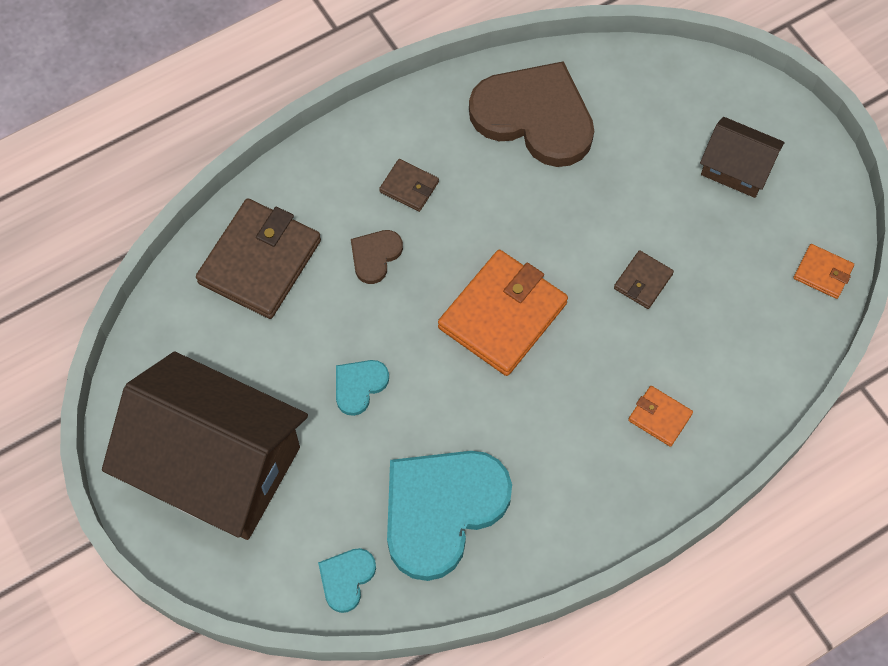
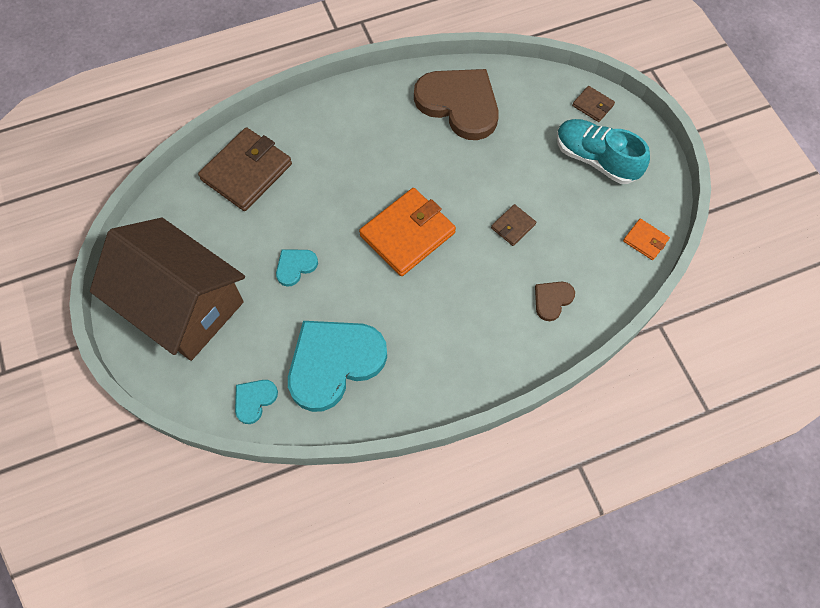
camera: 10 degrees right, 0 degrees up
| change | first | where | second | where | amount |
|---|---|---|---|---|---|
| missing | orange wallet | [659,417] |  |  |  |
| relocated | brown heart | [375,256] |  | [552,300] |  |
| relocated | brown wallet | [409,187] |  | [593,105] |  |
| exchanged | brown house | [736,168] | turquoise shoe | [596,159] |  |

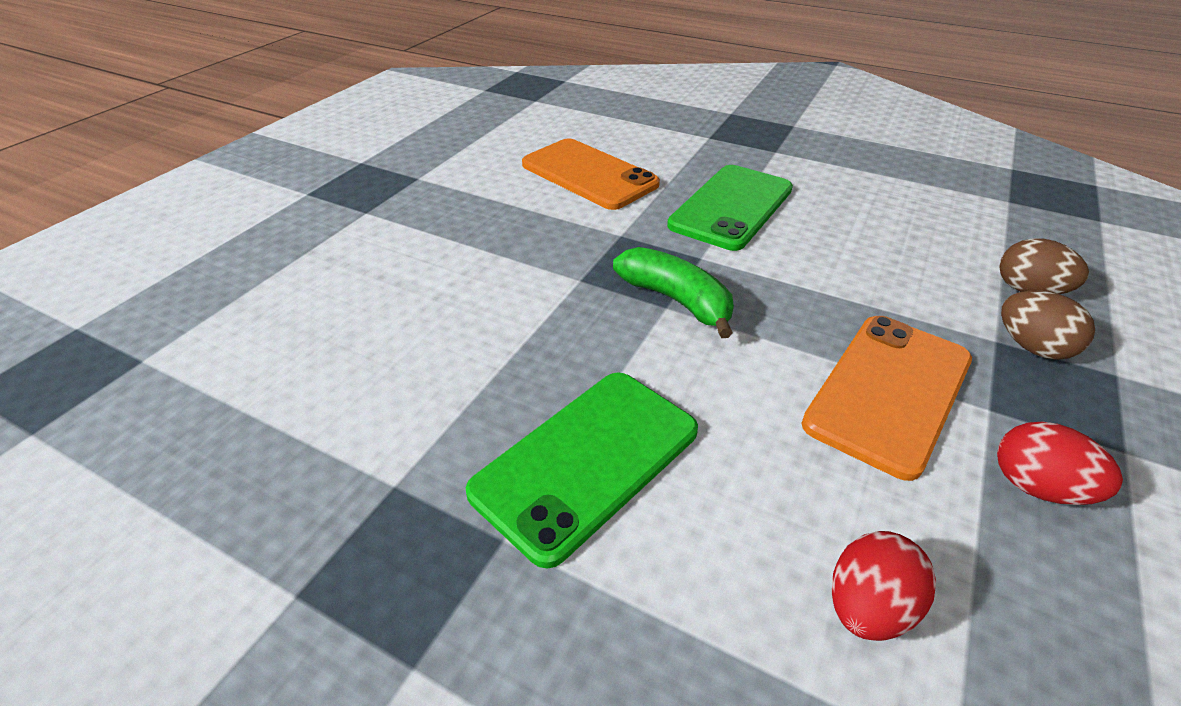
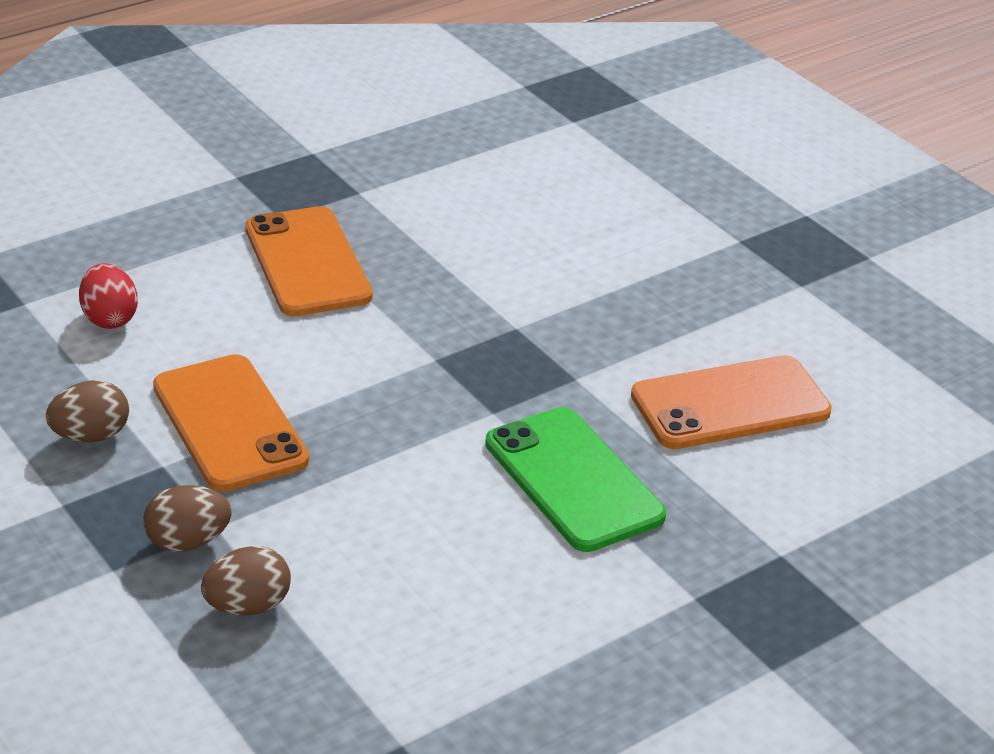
camera: 115 degrees right, 5 degrees down
| change | first | where | second | where | amount |
|---|---|---|---|---|---|
| missing | green banana | [676,300] |  |  |  |
| colour | green phone | [586,460] | orange phone | [307,262] |  |
| colour | red egg | [1037,487] | brown egg | [91,436] |  |

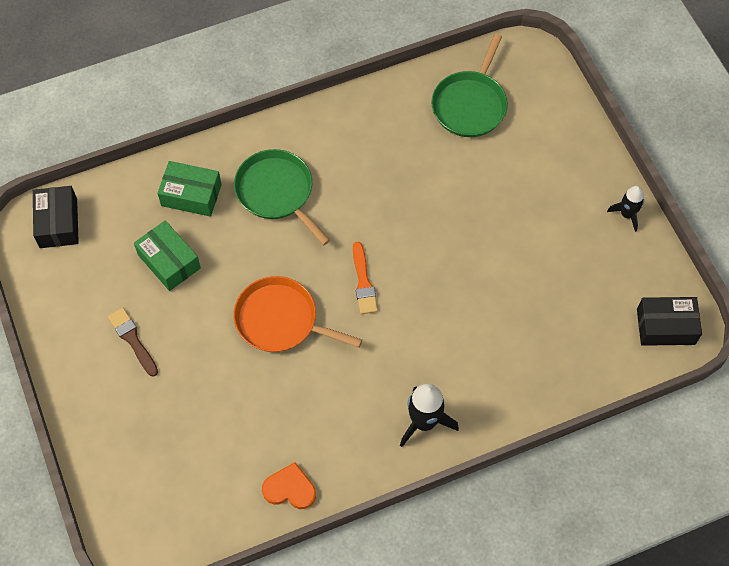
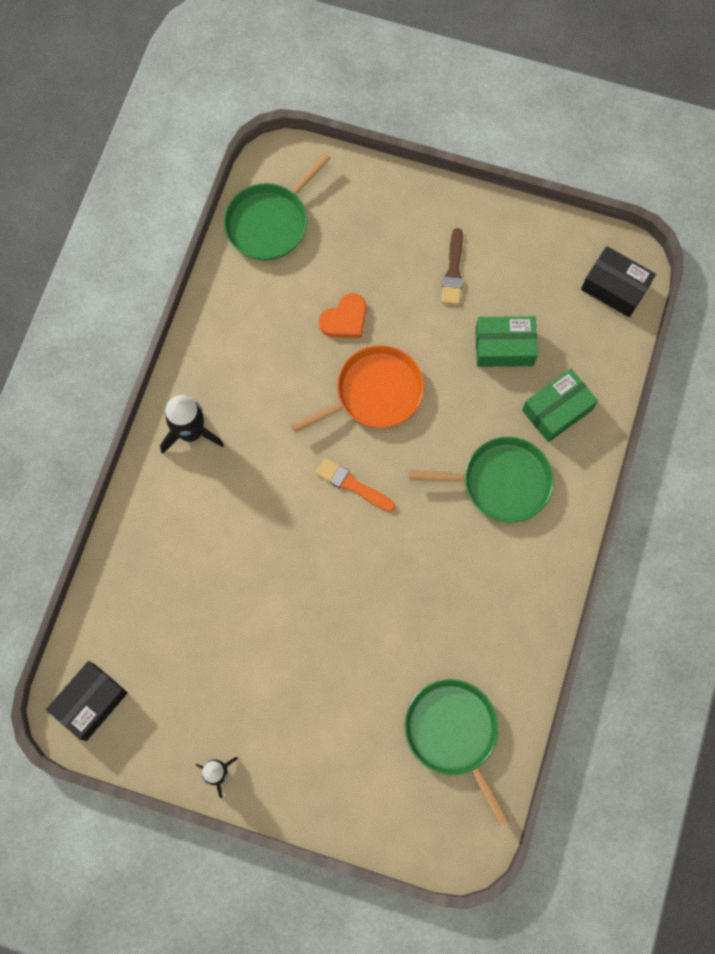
camera: 130 degrees right, 10 degrees up
| change | first | where | second | where | amount |
|---|---|---|---|---|---|
| appeared |  |  | green pan | [270,222] |  |
| relocated | orange heart | [290,489] |  | [345,319] |  |
| spun | brown brush | [132,340] |  | [453,271] | 90 degrees clockwise |

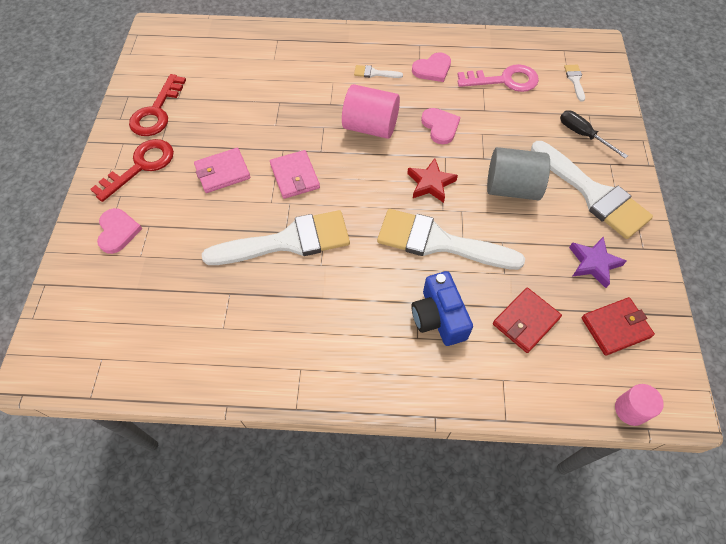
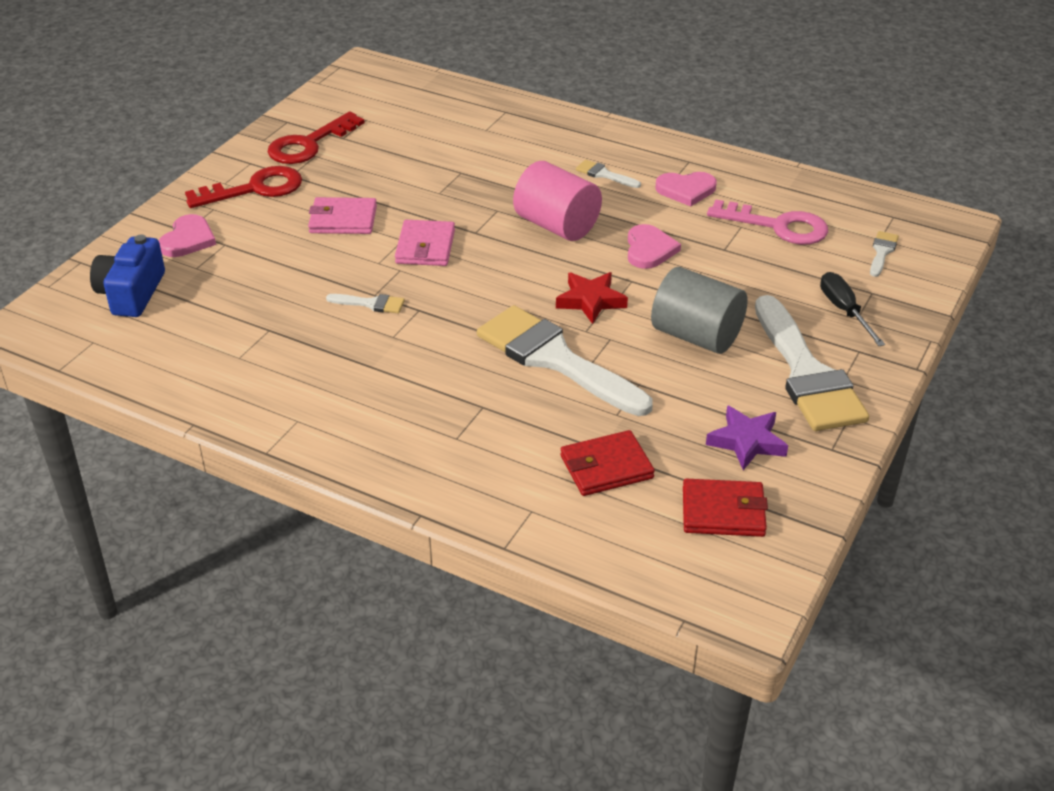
camera: 25 degrees right, 20 degrees down
| change | first | where | second | where | amount |
|---|---|---|---|---|---|
| missing | pink cylinder | [630,409] |  |  |  |
| relocated | blue camera | [439,317] |  | [131,293] |  |
| size | white brush | [288,241] |  | [371,304] | x0.40 |

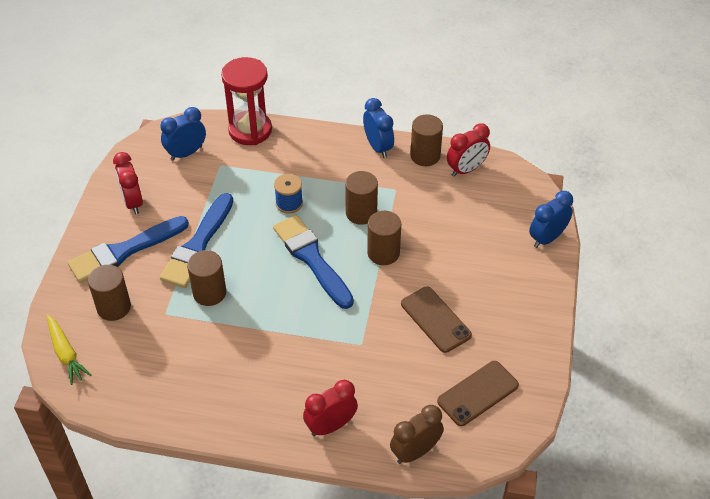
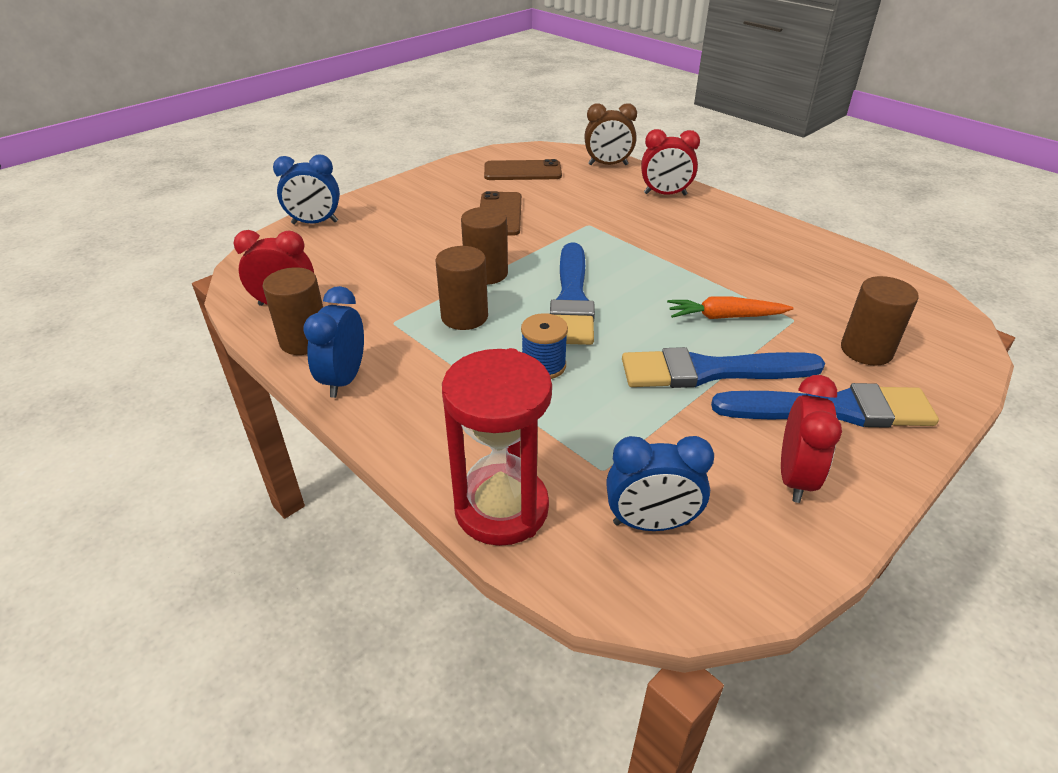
camera: 145 degrees left, 10 degrees down
| change | first | where | second | where | amount |
|---|---|---|---|---|---|
| missing | yellow carrot | [66,353] |  |  |  |
| exchanged | brown cylinder | [209,293] | orange carrot | [725,317] |  |
| spun | blue brush | [198,245] |  | [711,371] | 150 degrees counterclockwise |

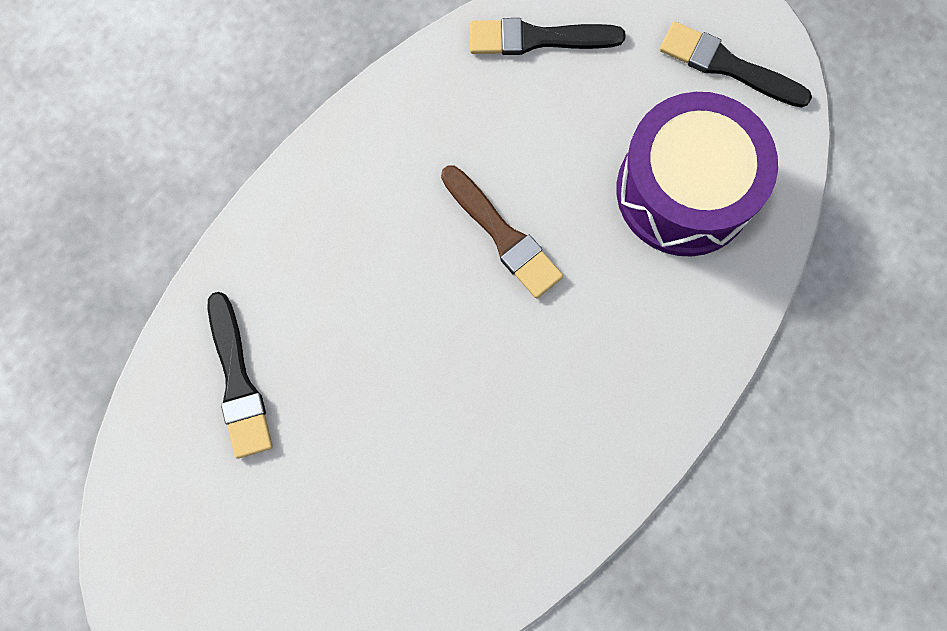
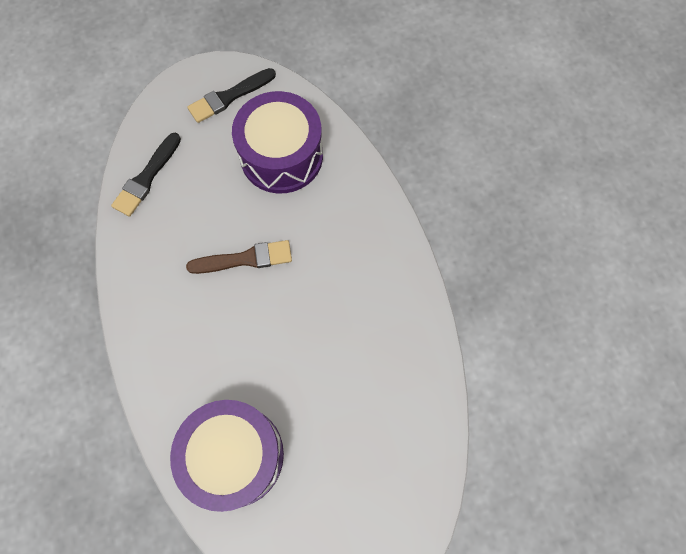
camera: 60 degrees left, 5 degrees down
| change | first | where | second | where | amount |
|---|---|---|---|---|---|
| exchanged | black brush | [238,382] | purple drum | [234,455] |  |

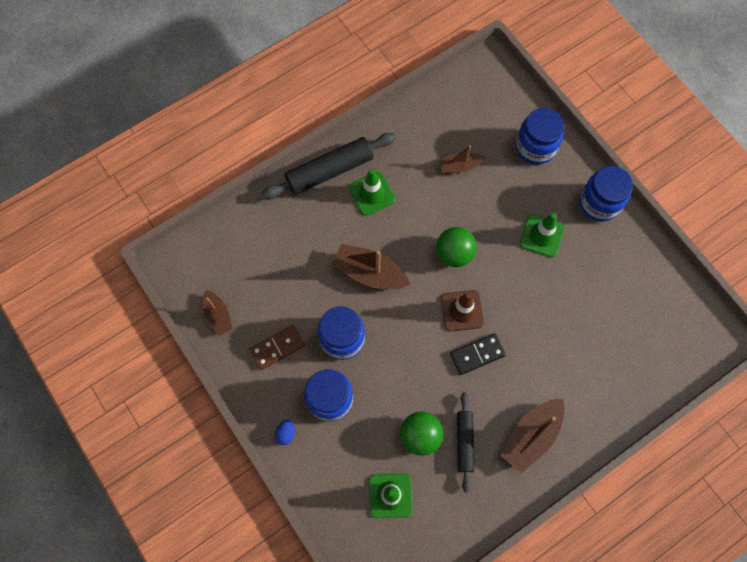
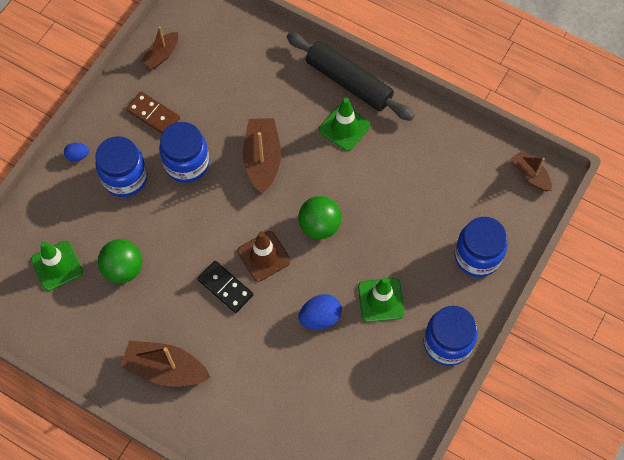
camera: 65 degrees right, 5 degrees down
| change | first | where | second | where | amount |
|---|---|---|---|---|---|
| missing | black rolling pin | [464,442] |  |  |  |
| appeared |  |  | blue egg | [320,317] |  |
| relocated | brown boat | [460,166] |  | [530,175] |  |

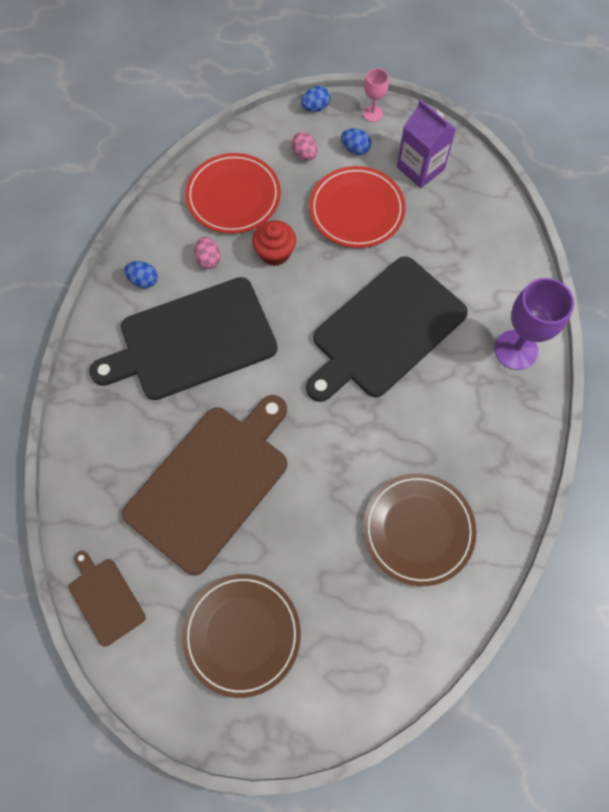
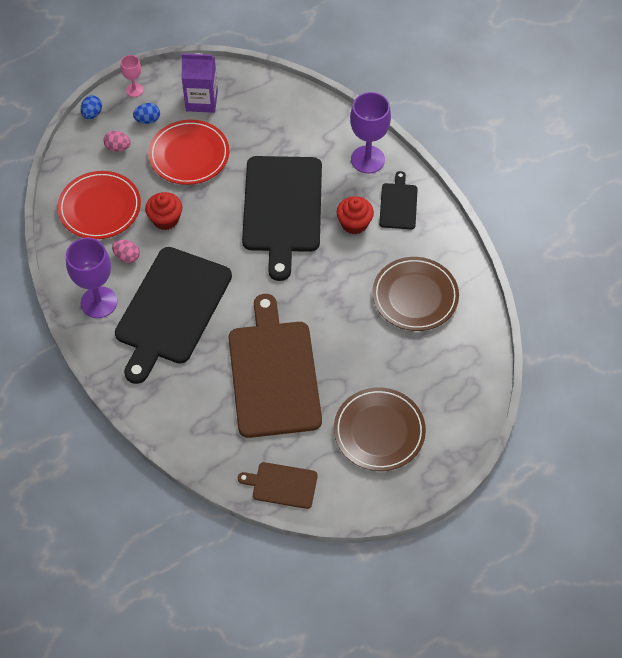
camera: 45 degrees left, 10 degrees down
| change | first | where | second | where | amount |
|---|---|---|---|---|---|
| appeared |  |  | red cupcake | [354,223] |  |
| appeared |  |  | black cutting board | [398,204] |  |
| exchanged | blue egg | [143,280] | purple goblet | [99,302] |  |

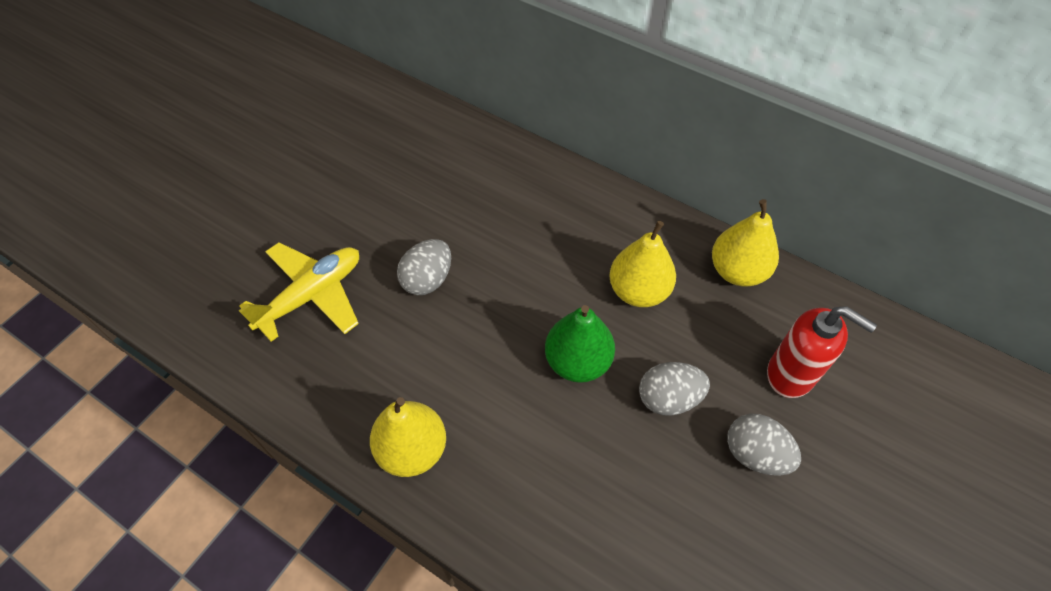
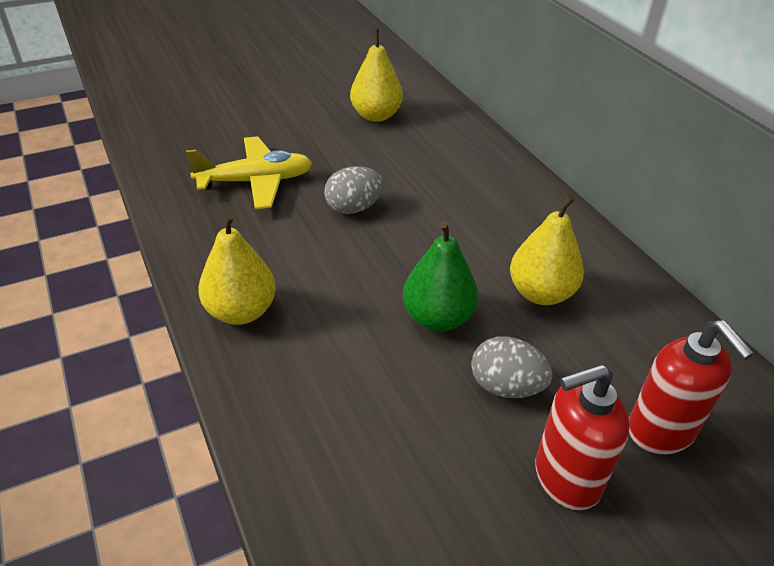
camera: 30 degrees right, 15 degrees down
| change | first | where | second | where | amount |
|---|---|---|---|---|---|
| relocated | yellow pear | [737,271] |  | [376,116] |  |
| exchanged | grey egg | [755,454] | red soap dispenser | [566,478] |  |

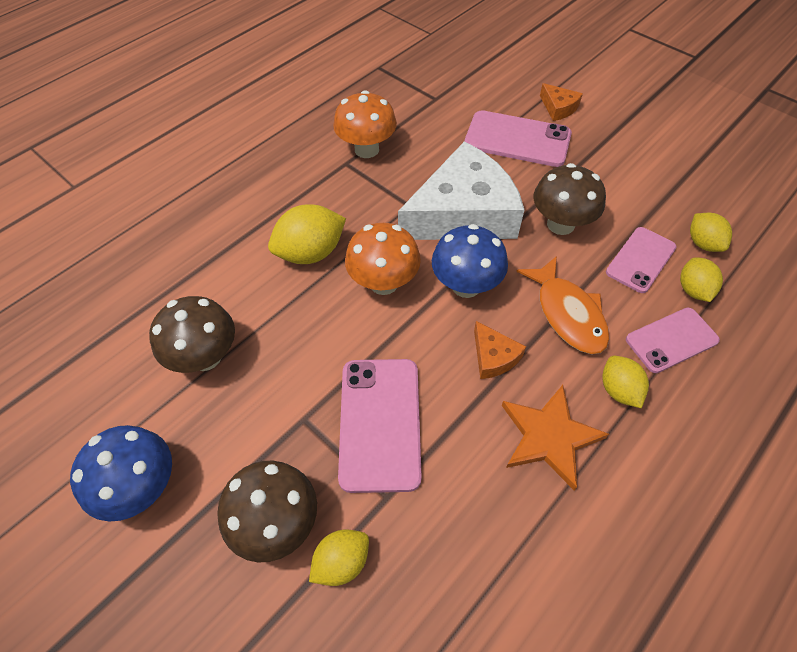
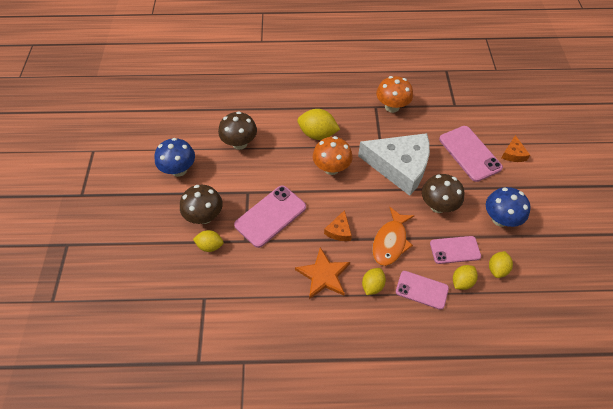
camera: 45 degrees right, 0 degrees up
| change | first | where | second | where | amount |
|---|---|---|---|---|---|
| relocated | blue mushroom | [466,285] |  | [500,219] |  |

